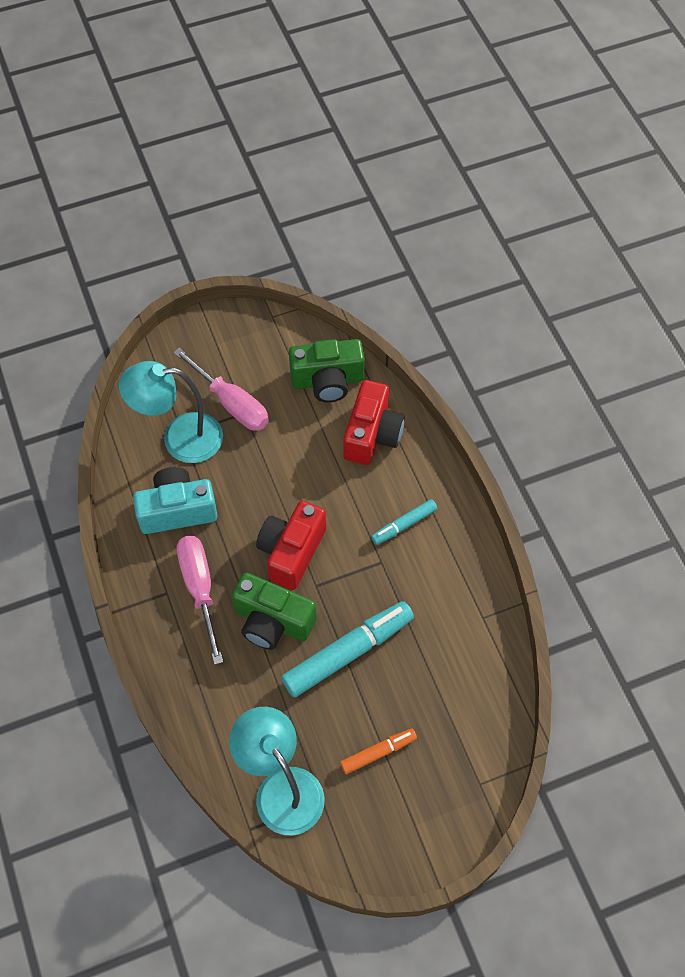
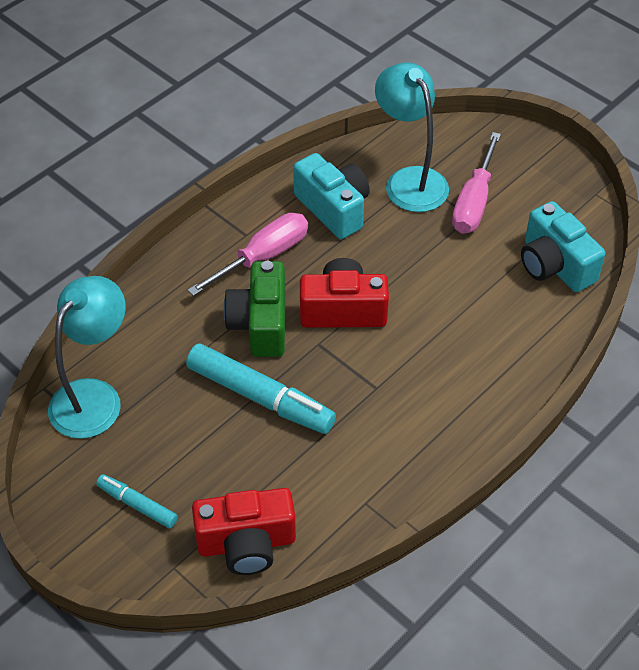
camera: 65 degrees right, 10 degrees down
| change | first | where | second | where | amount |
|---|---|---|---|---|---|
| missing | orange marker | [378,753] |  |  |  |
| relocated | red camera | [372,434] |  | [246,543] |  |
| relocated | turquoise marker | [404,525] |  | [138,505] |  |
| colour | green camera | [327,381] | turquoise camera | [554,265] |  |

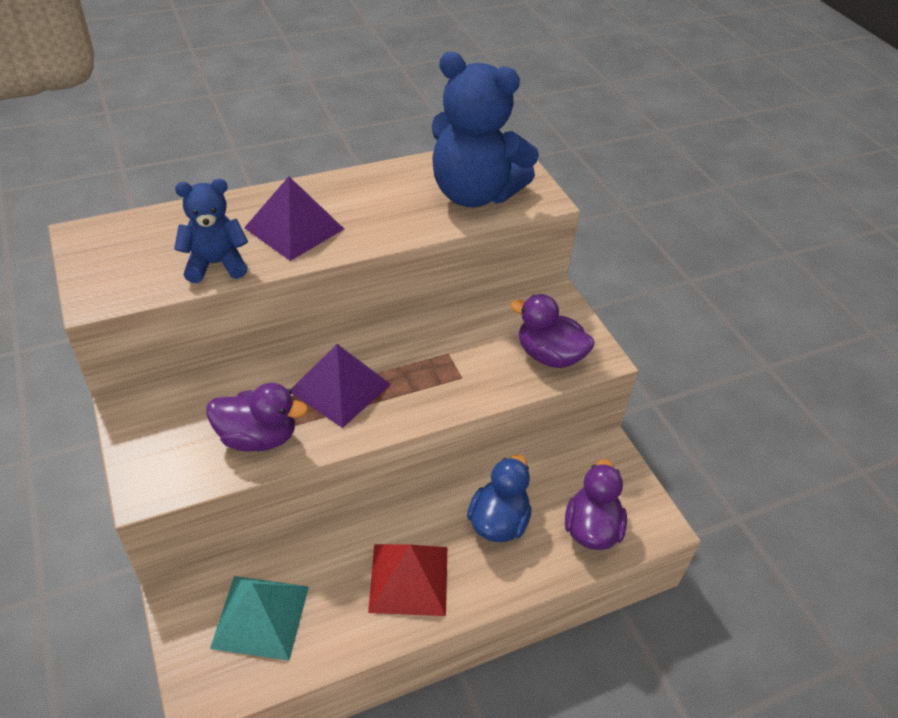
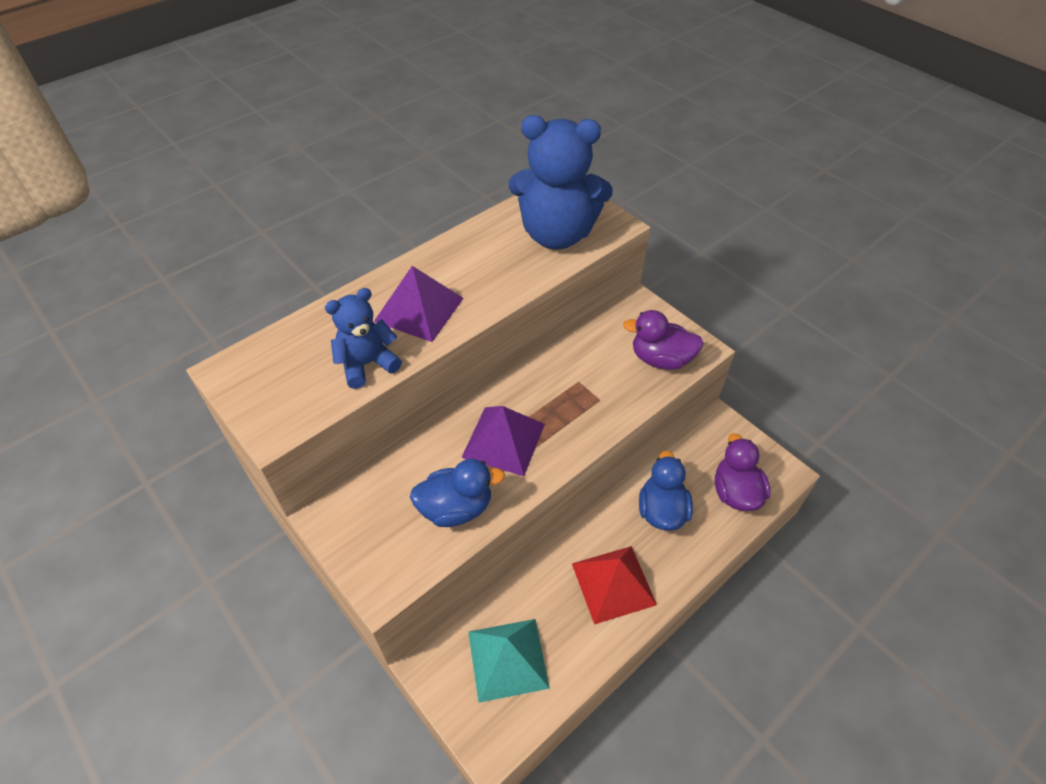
camera: 15 degrees left, 5 degrees up
| change | first | where | second | where | amount |
|---|---|---|---|---|---|
| colour | purple duck | [258,437] | blue duck | [456,508] |  |

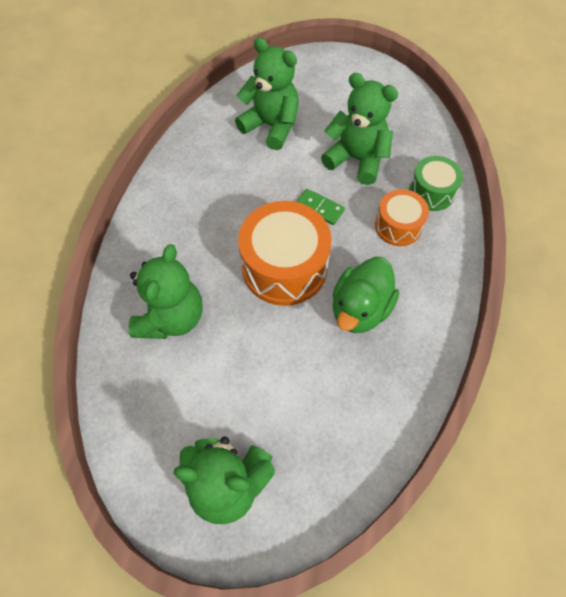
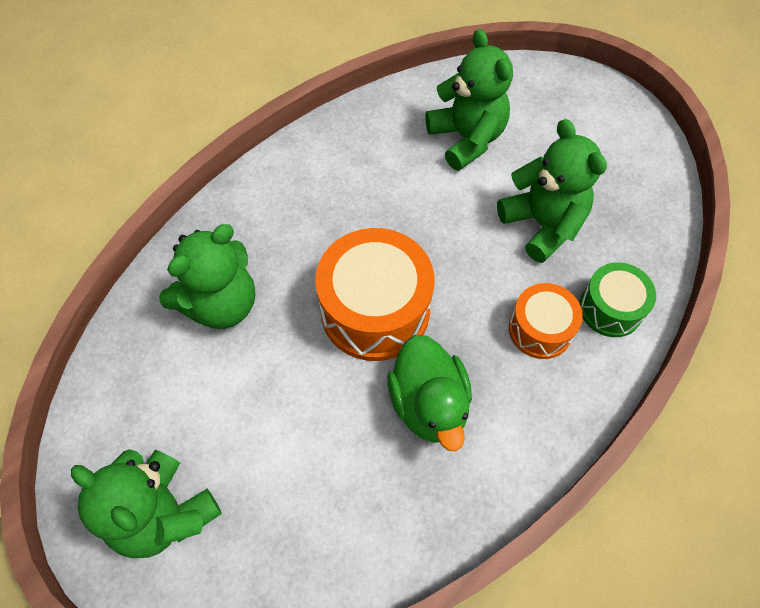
camera: 30 degrees right, 0 degrees up
| change | first | where | second | where | amount |
|---|---|---|---|---|---|
| missing | green domino | [319,208] |  |  |  |
| spun | green duck | [360,309] |  | [429,404] | 75 degrees counterclockwise |

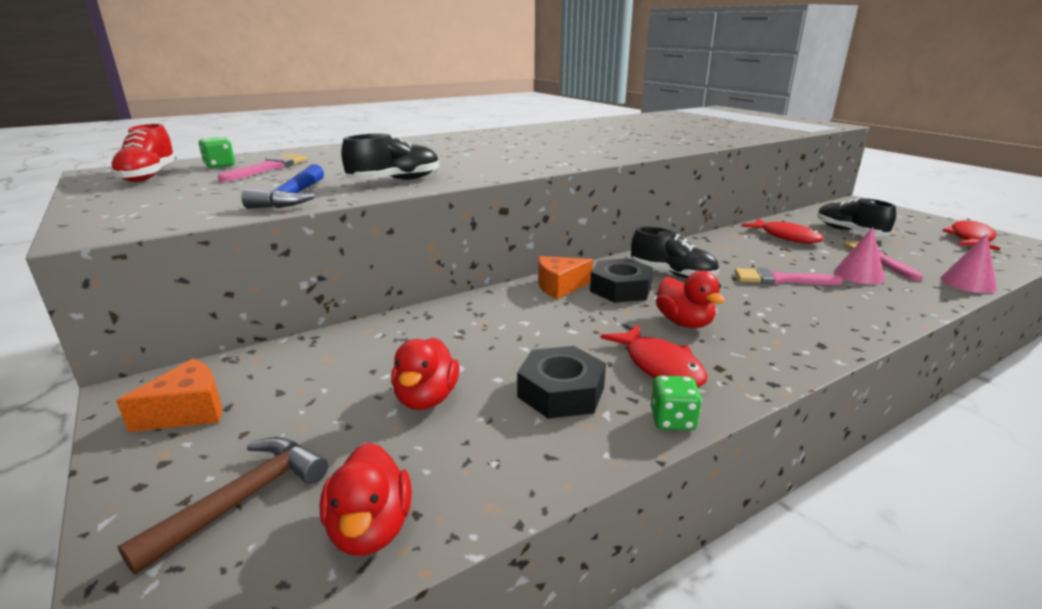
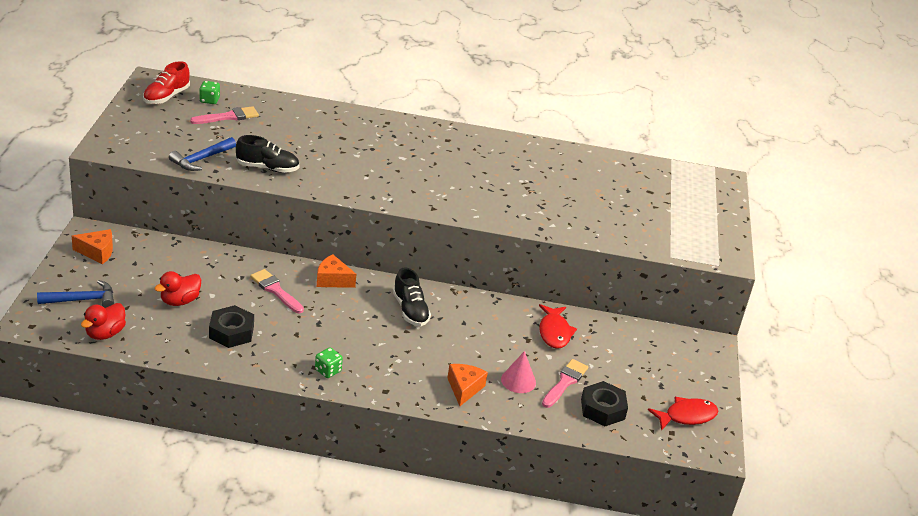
camera: 35 degrees right, 10 degrees up
| change | first | where | second | where | amount |
|---|---|---|---|---|---|
| missing | red fish | [659,366] |  |  |  |
| missing | red duck | [684,323] |  |  |  |
| missing | black shoe | [849,231] |  |  |  |
| missing | pink cone | [968,283] |  |  |  |
| appeared |  |  | orange cheese | [464,388] |  |
| relocated | black nut | [620,289] |  | [602,409] |  |
| relocated | green dice | [672,420] |  | [328,371] |  |
| relocated | pink brush | [780,279] |  | [275,290] |  |
| colour | brown hammer | [242,500] | blue hammer | [82,300] |  |

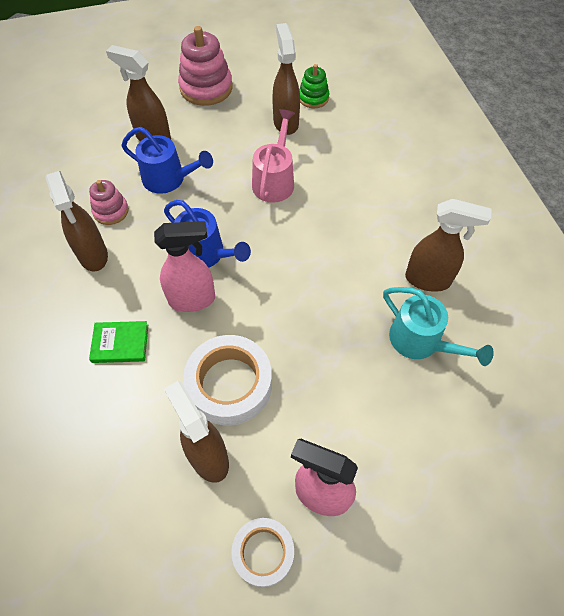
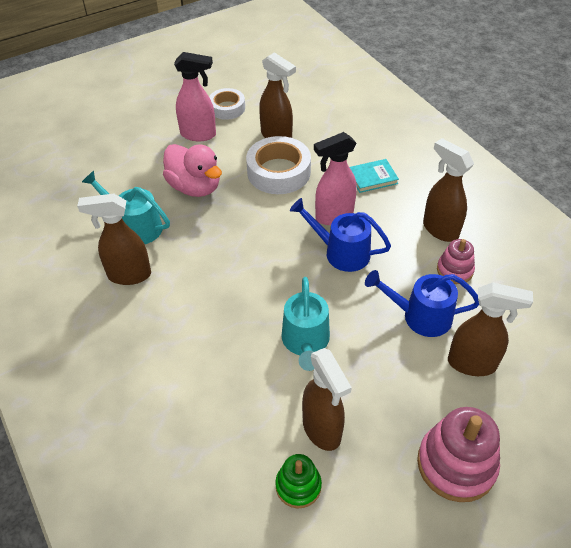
camera: 165 degrees right, 10 degrees down
| change | first | where | second | where | amount |
|---|---|---|---|---|---|
| appeared |  |  | pink duck | [195,187] |  |
| colour | green book | [120,343] | turquoise book | [372,177] |  |
| colour | pink watering can | [275,180] | turquoise watering can | [305,342] |  |

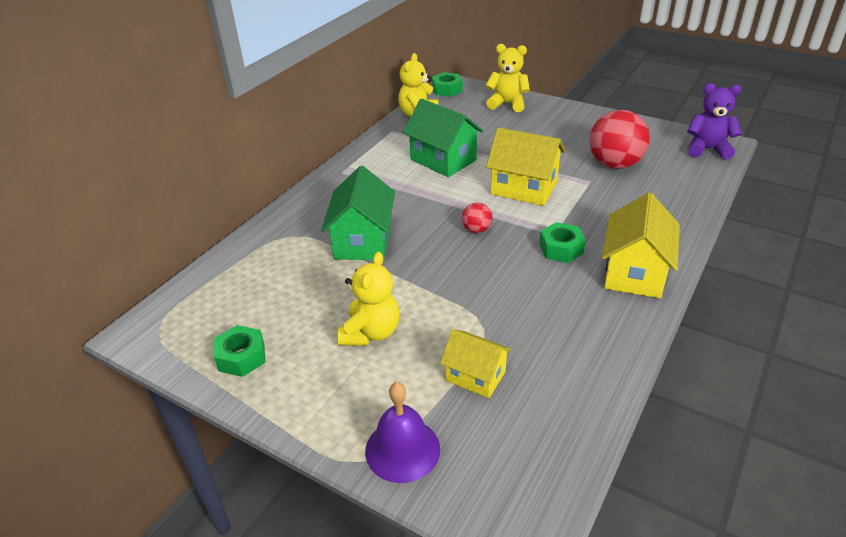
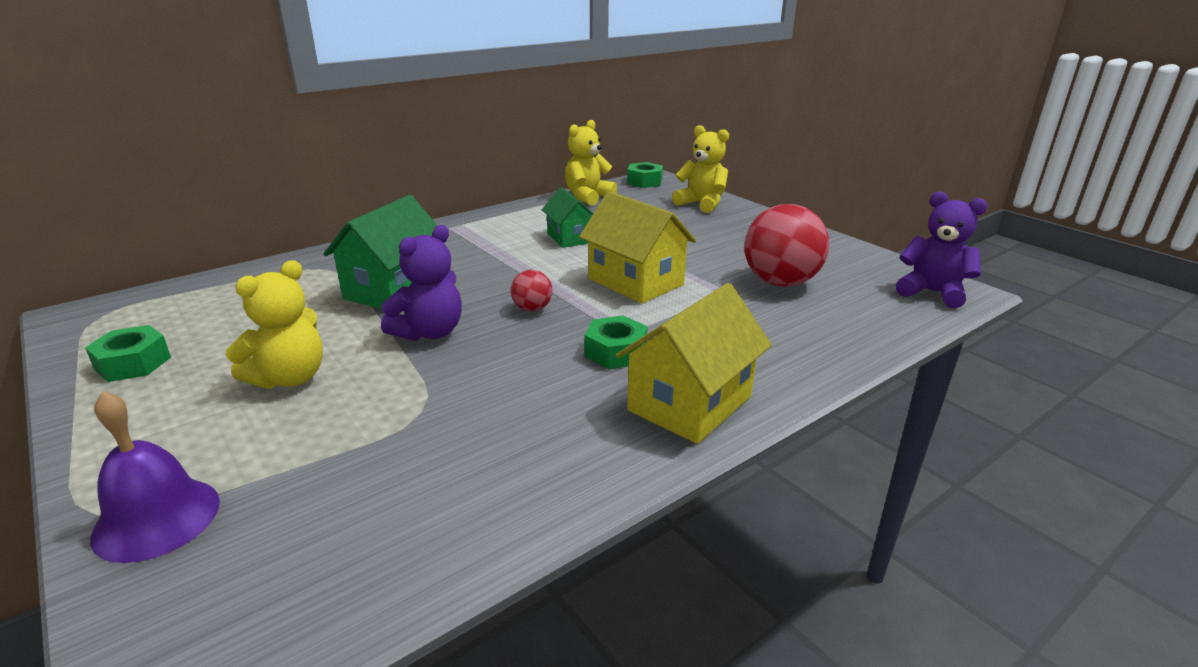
camera: 20 degrees right, 10 degrees down
| change | first | where | second | where | amount |
|---|---|---|---|---|---|
| missing | yellow house | [475,376] |  |  |  |
| appeared |  |  | purple teddy bear | [429,332] |  |
| size | green house | [443,160] |  | [570,238] | x0.63 |

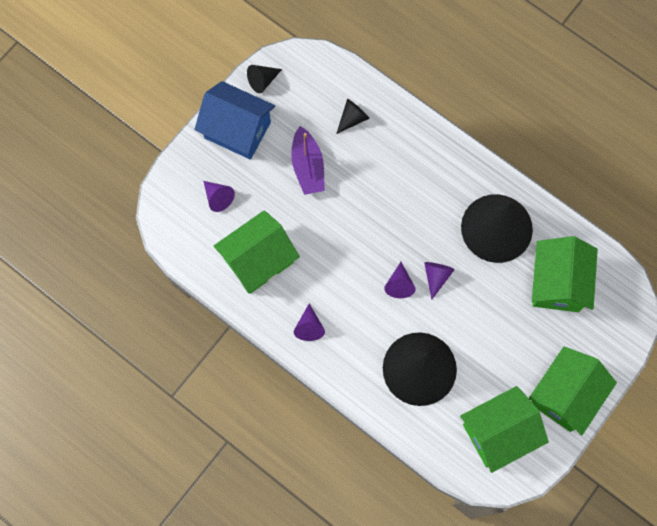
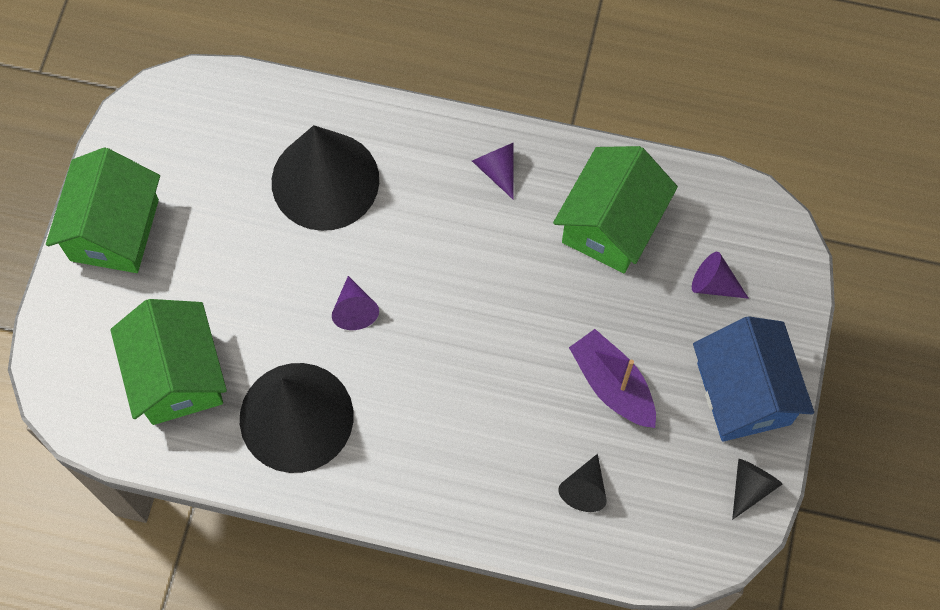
camera: 155 degrees right, 5 degrees down
| change | first | where | second | where | amount |
|---|---|---|---|---|---|
| missing | purple cone | [399,284] |  |  |  |
| missing | green house | [498,432] |  |  |  |
| spun | blue house | [237,130] |  | [743,393] | 75 degrees clockwise |

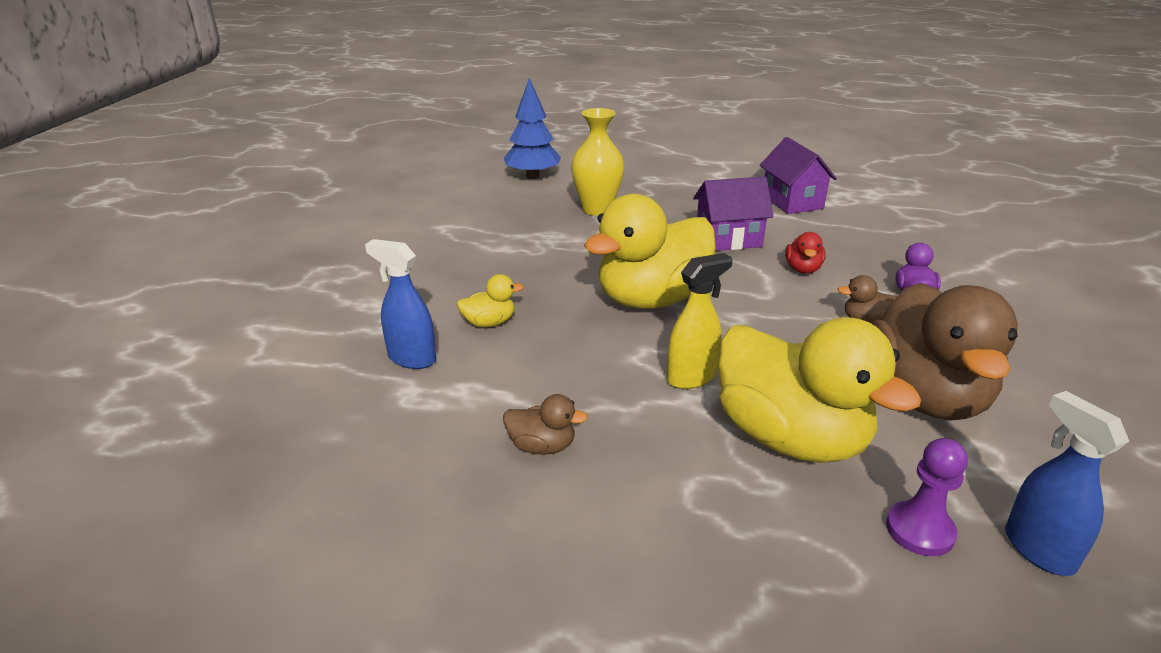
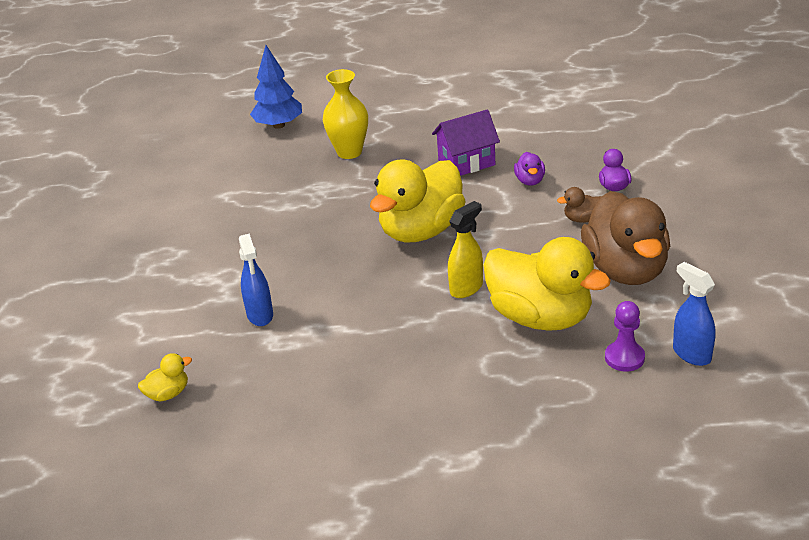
camera: 10 degrees left, 5 degrees up
| change | first | where | second | where | amount |
|---|---|---|---|---|---|
| missing | brown duck | [542,446] |  |  |  |
| missing | purple house | [792,202] |  |  |  |
| relocated | yellow duck | [489,323] |  | [168,394] |  |
| colour | red duck | [803,269] | purple duck | [530,181] |  |
| spun | blue spray bottle | [411,358] |  | [260,315] | 120 degrees counterclockwise |

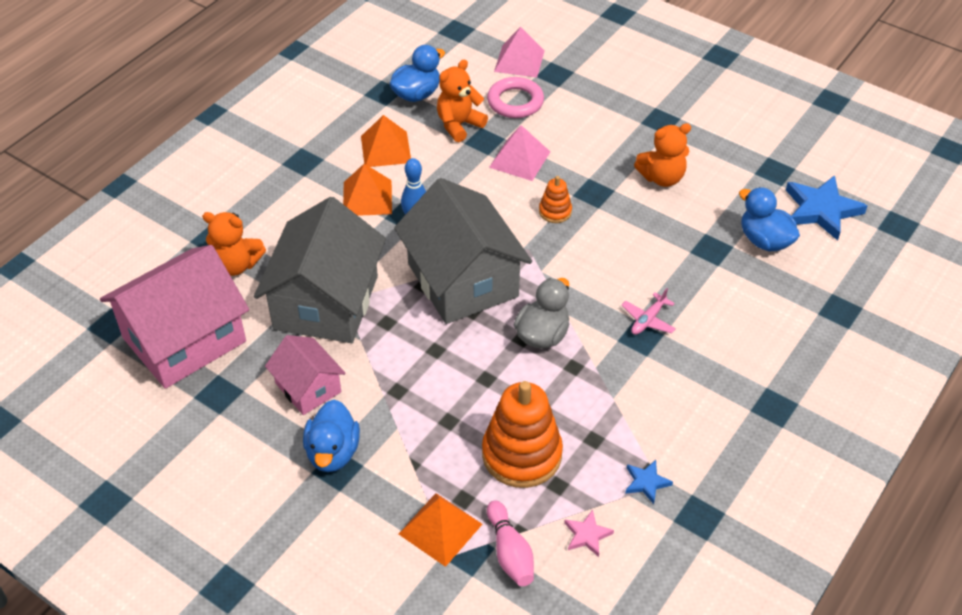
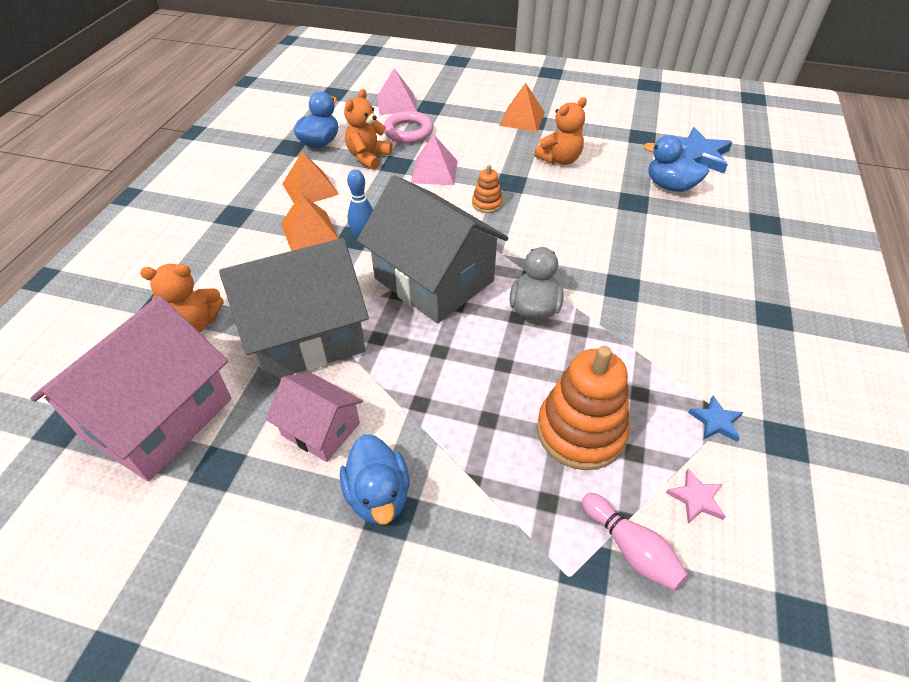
camera: 20 degrees left, 0 degrees up
| change | first | where | second | where | amount |
|---|---|---|---|---|---|
| missing | pink plane | [648,320] |  |  |  |
| relocated | orange pyramid | [440,529] |  | [522,119] |  |
| spun | grey house | [326,302] |  | [306,335] | 75 degrees clockwise |

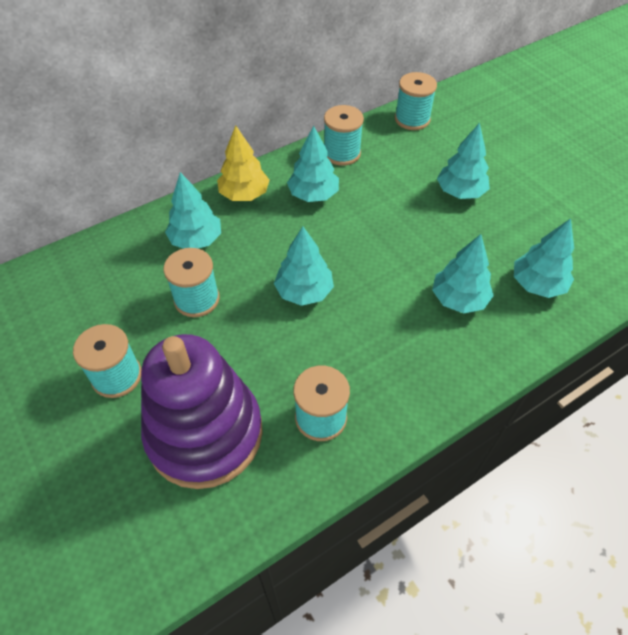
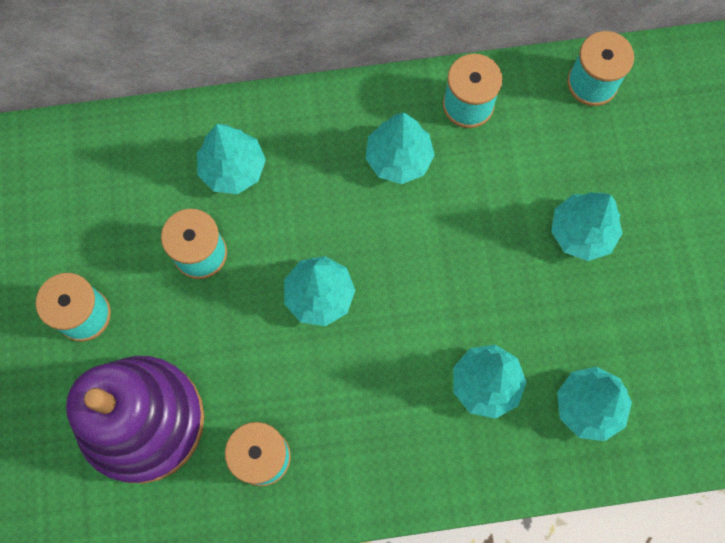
camera: 25 degrees right, 20 degrees up
| change | first | where | second | where | amount |
|---|---|---|---|---|---|
| missing | yellow tree | [244,194] |  |  |  |

